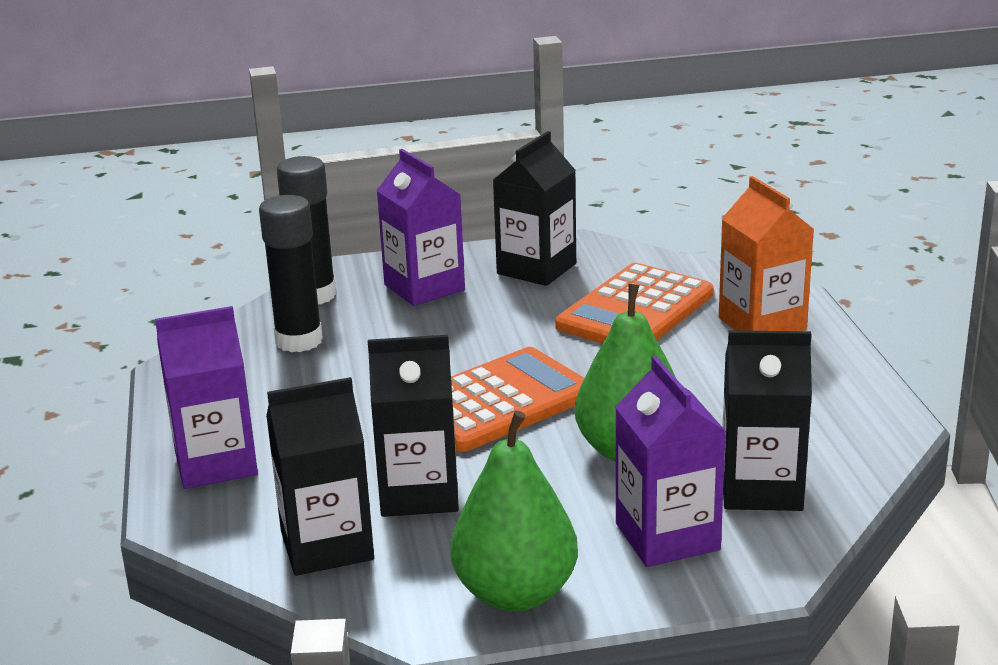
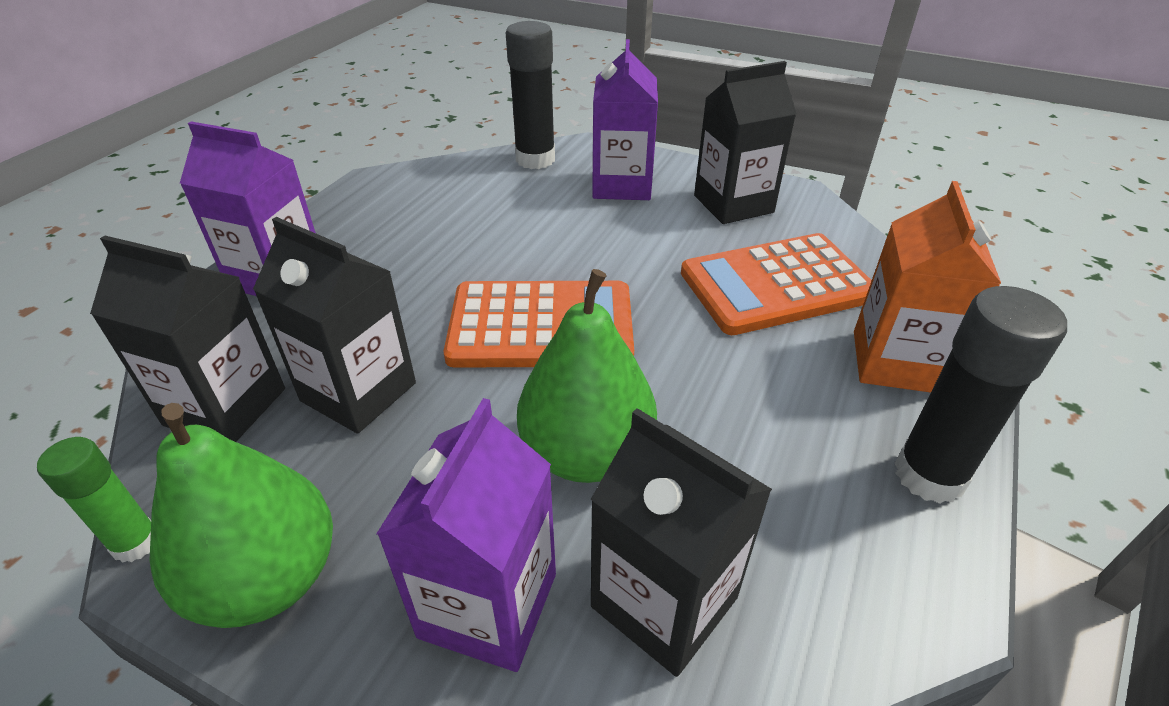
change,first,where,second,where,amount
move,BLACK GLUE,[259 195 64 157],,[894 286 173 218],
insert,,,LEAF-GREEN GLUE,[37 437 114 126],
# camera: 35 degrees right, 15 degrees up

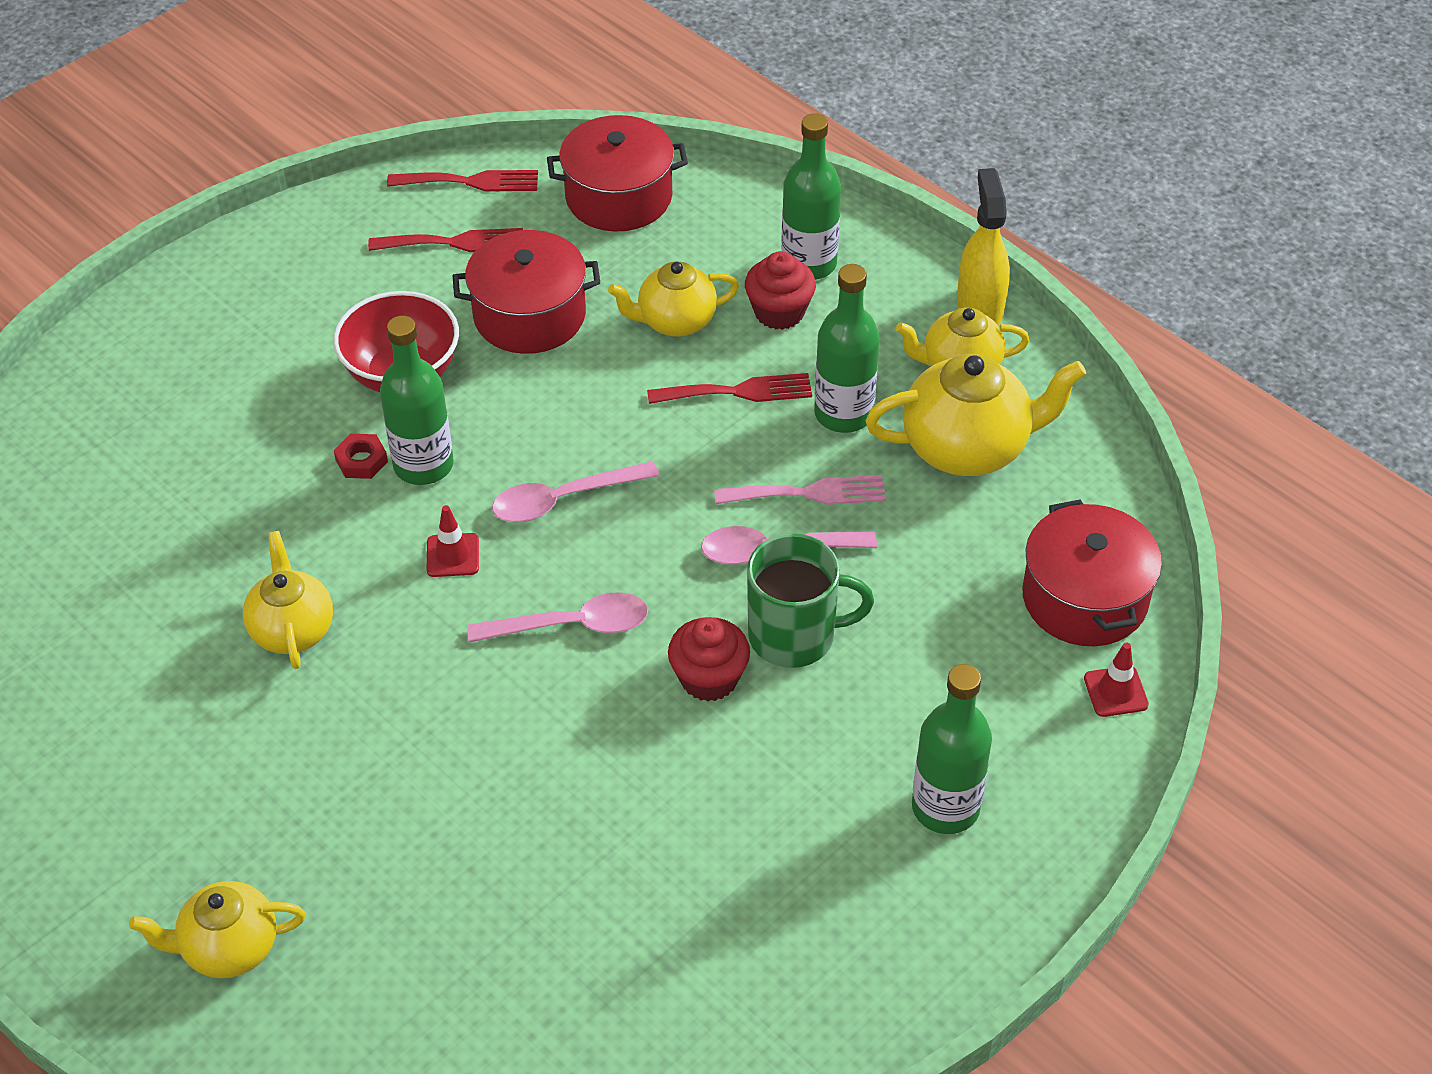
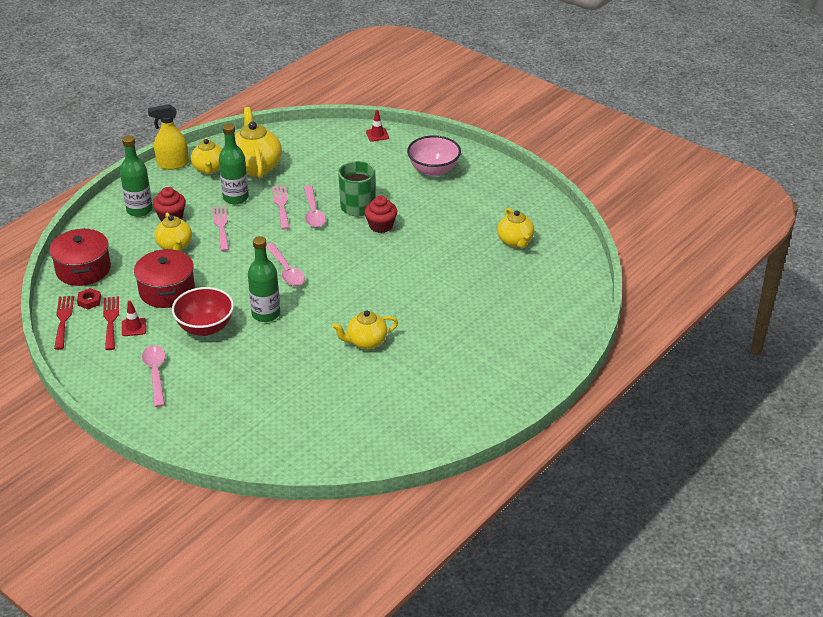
change,first,where,second,where,amount
move,GOLDEN TEA POT,[129 881 176 97],,[497 208 37 40],
move,RED HEX NUT,[334 434 54 45],,[77 288 24 21],
move,RED SAFETY CONE,[427 505 52 72],,[122 300 24 36],
move,PINK TEASPOON,[467 593 181 50],,[142 345 23 62],
recolor,RED FORK,[647 373 165 31],PINK FORK,[212 206 17 45],
replace,LEAF-GREEN BOTTLE,[912 664 80 170],PINK DEEP DISH,[407 135 54 42],
delete,RED STOCKPOT,[1022 500 140 146],,,
# camera: 95 degrees left, 10 degrees down

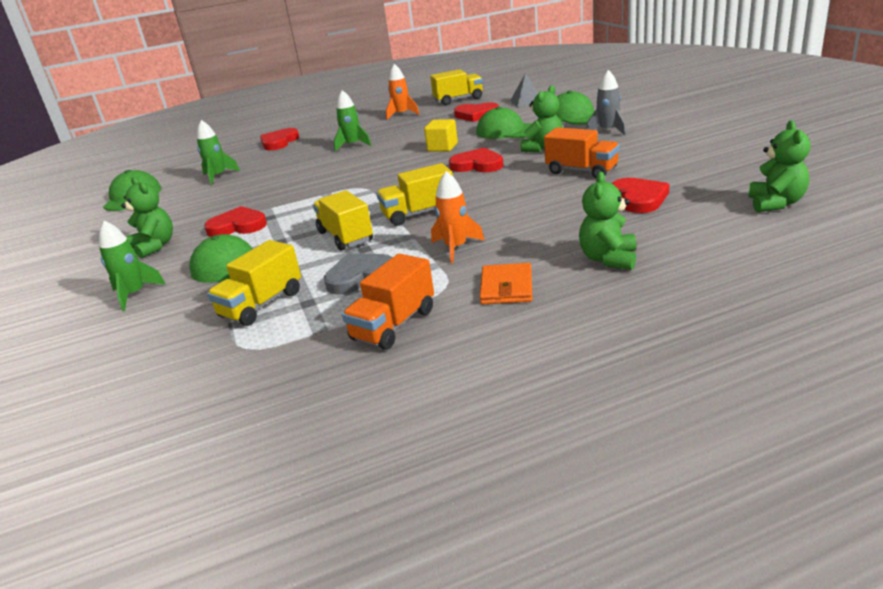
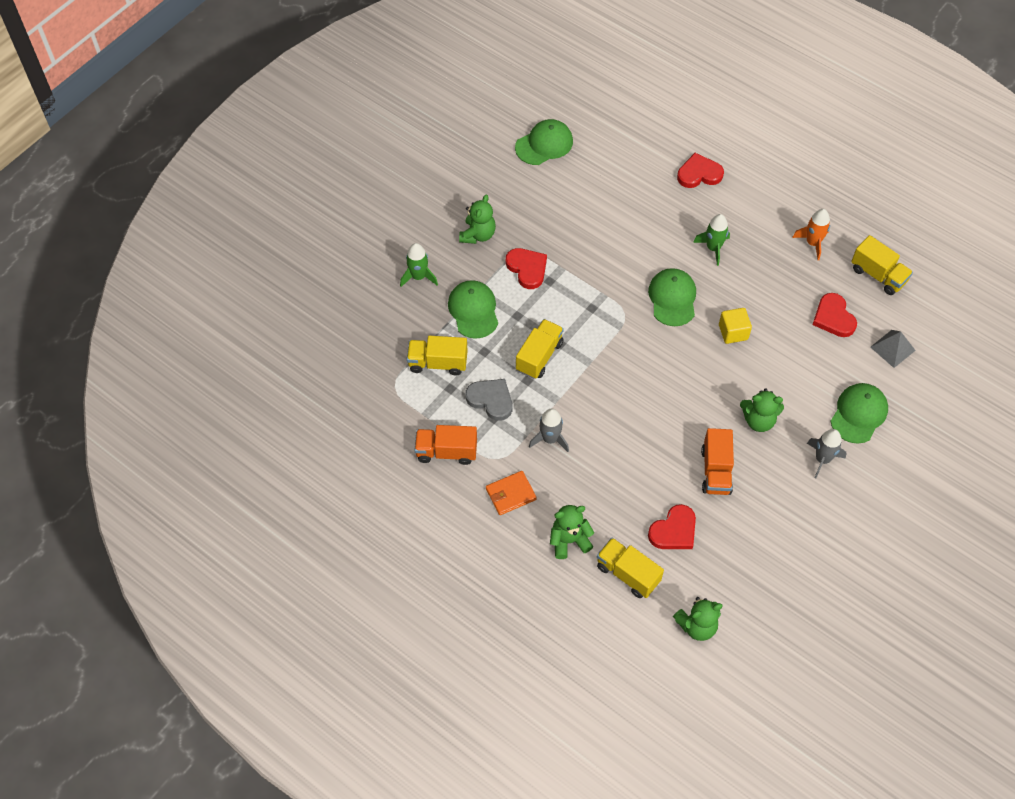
change,first,where,second,where,amount
delete,LEAF-GREEN TOY ROCKET,[197 120 43 65],,,
move,GOLDEN TRUCK,[376 163 77 63],,[597 538 67 60],
recolor,ORANGE-COLOURED TOY ROCKET,[431 171 54 92],GREY TOY ROCKET,[529 408 40 44],
delete,RED HEART SHAPE,[449 148 54 24],,,
move,LEAF-GREEN BASEBALL CAP,[476 107 56 32],,[648 268 48 58],
# camera: 55 degrees right, 30 degrees up

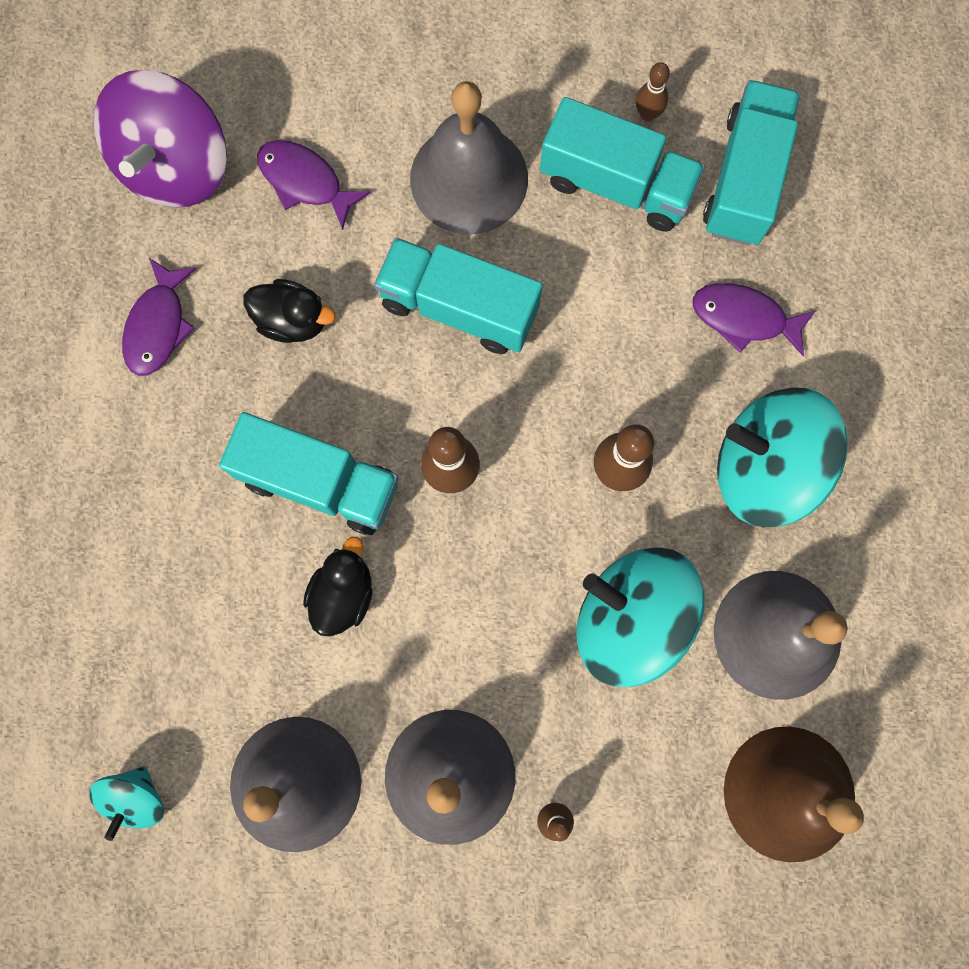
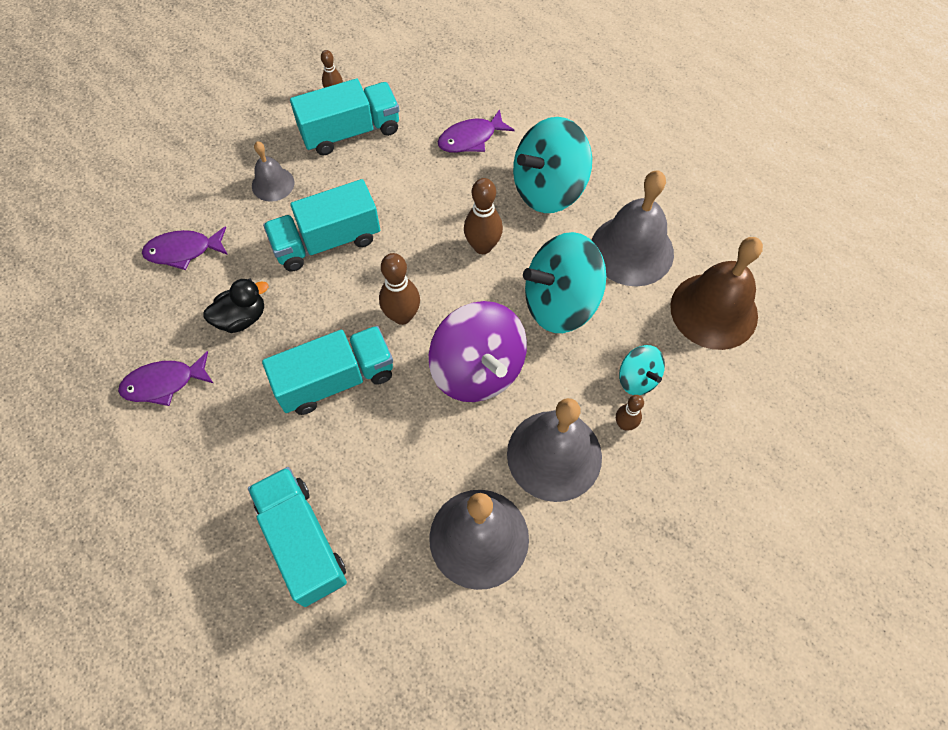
change,first,where,second,where,amount
move,AQUA TOY TOP,[89 766 75 75],,[619 345 46 50],
move,ROYAL PURPLE TOY TOP,[94 70 133 138],,[429 301 98 101],
rotate,ROYAL PURPLE TOY FISH,[122 258 74 118],,[118 351 95 55],105 degrees clockwise
delete,BLACK TOY DUCK,[303 537 70 99],,,
resize,GREY HAND BELL,[410 81 118 153],,[252 142 42 60],x0.53
move,AQUA TRUCK,[703 80 97 166],,[248 467 99 140],
# camera: 45 degrees left, 15 degrees down

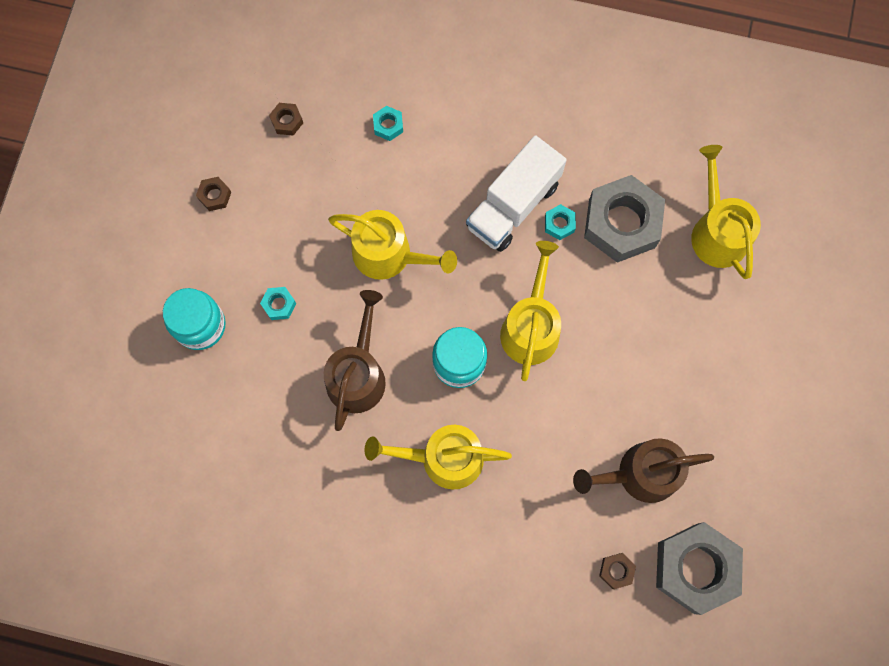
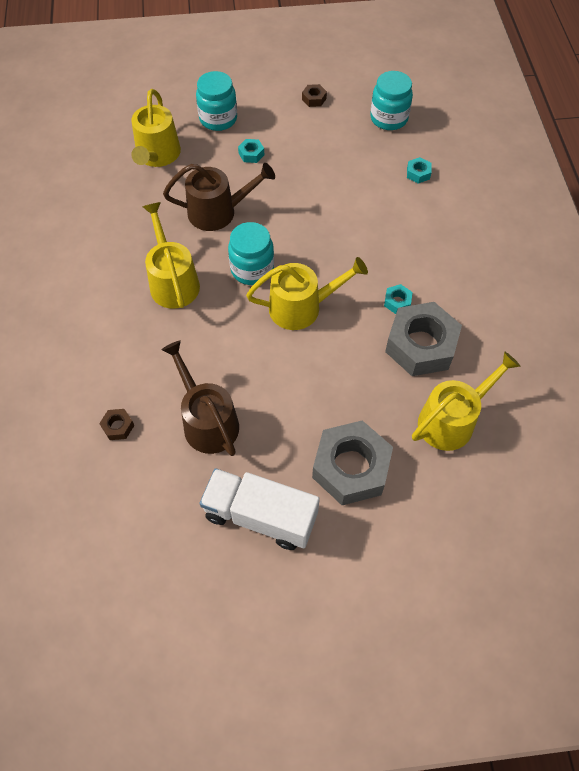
change,first,where,second,where,amount
replace,DARK BROWN HEX NUT,[269 103 34 33],AQUA JAM JAR,[370 71 43 59],
move,GOLDEN SPRINKLING CAN,[328 210 129 70],,[131 89 50 78],
move,WHITE TRUCK,[466 135 101 117],,[199 468 121 82],
move,GREY HEX NUT,[656 522 87 93],,[312 420 81 85],
# camera: 70 degrees right, 15 degrees down

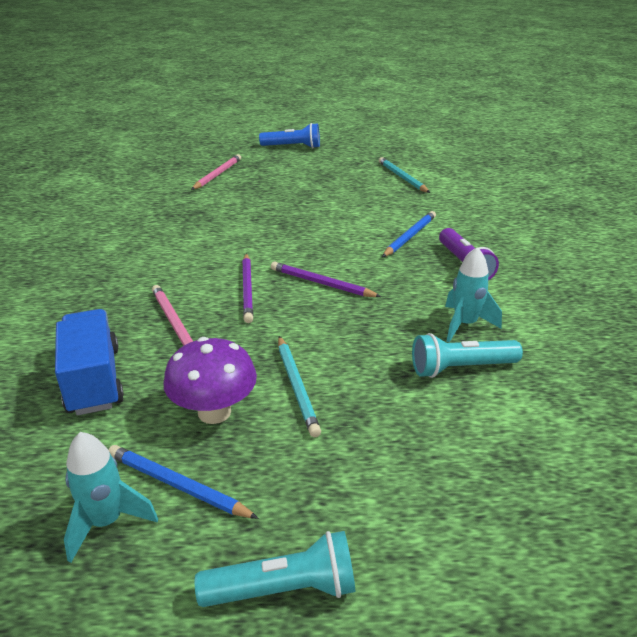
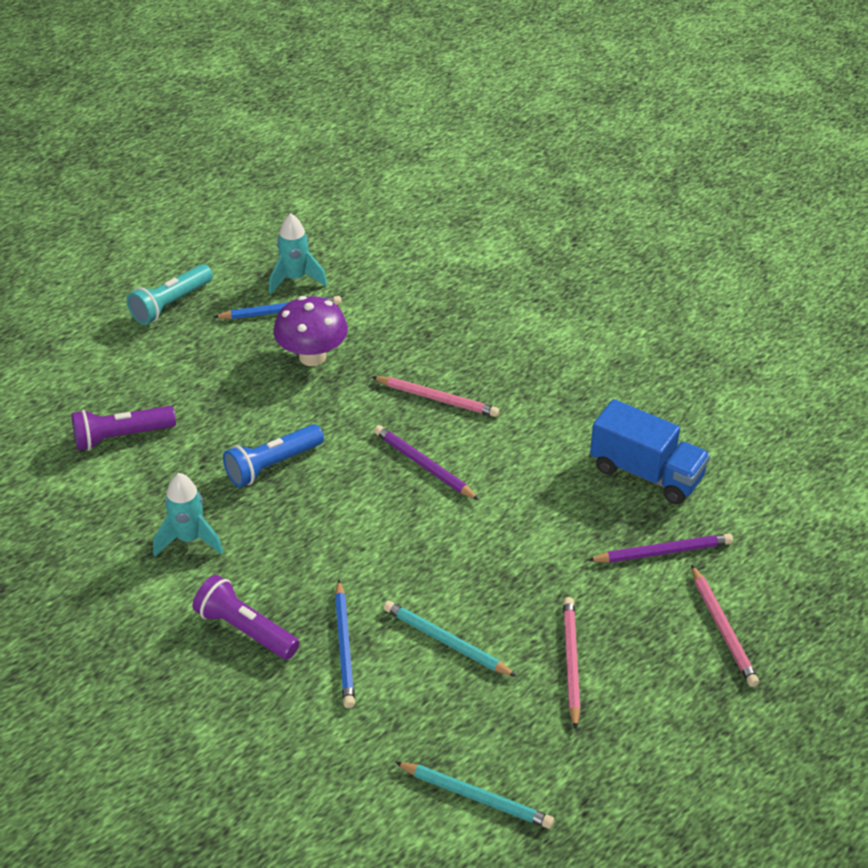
change,first,where,second,where,amount
move,COBALT TRUCK,[55 309 69 106],,[590 399 120 105],
move,COBALT TORCH,[259 123 61 25],,[223 424 101 63],
move,ROYAL PURPLE LEAD PENCIL,[271 262 110 35],,[587 533 146 30],
move,AQUA LEAD PENCIL,[278 336 43 101],,[383 601 134 76],
delete,AQUA TORCH,[412 333 111 45],,,
insert,,,ROYAL PURPLE TORCH,[71 406 105 45],
insert,,,PINK LEAD PENCIL,[563 597 18 133],
# camera: 140 degrees right, 10 degrees up

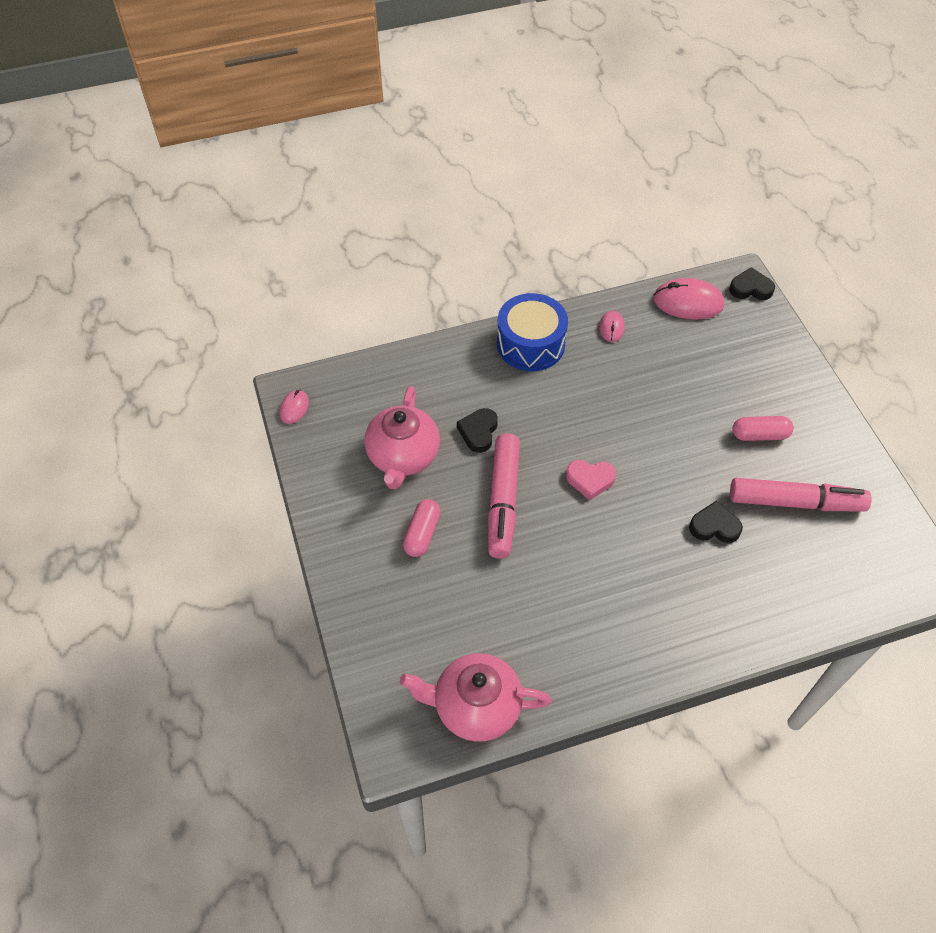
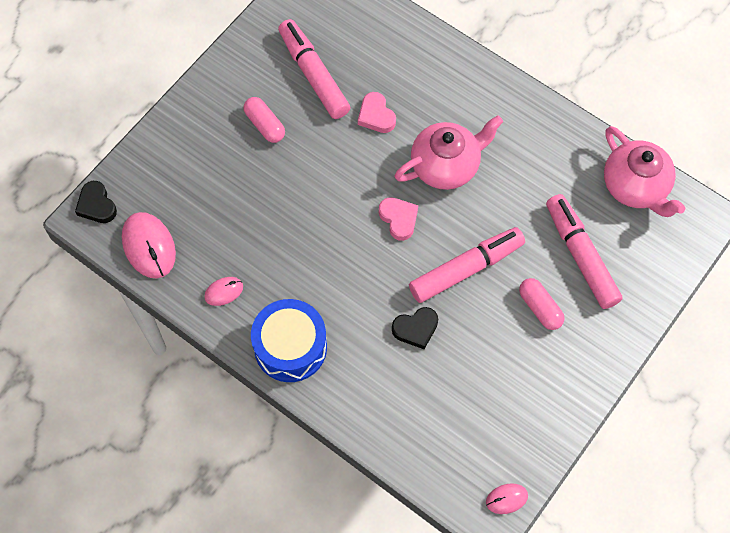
change,first,where,second,where,amount
move,PINK TEA POT,[364 386 76 103],,[394 115 109 75],
rotate,PINK PILL,[403 499 38 58],,[519 278 45 52],75 degrees clockwise
recolor,BLACK HEART SHAPE,[689 501 54 42],PINK HEART SHAPE,[358 92 38 41],
insert,,,PINK MARKER PEN,[546 194 77 115],
# camera: 125 degrees left, 10 degrees up

